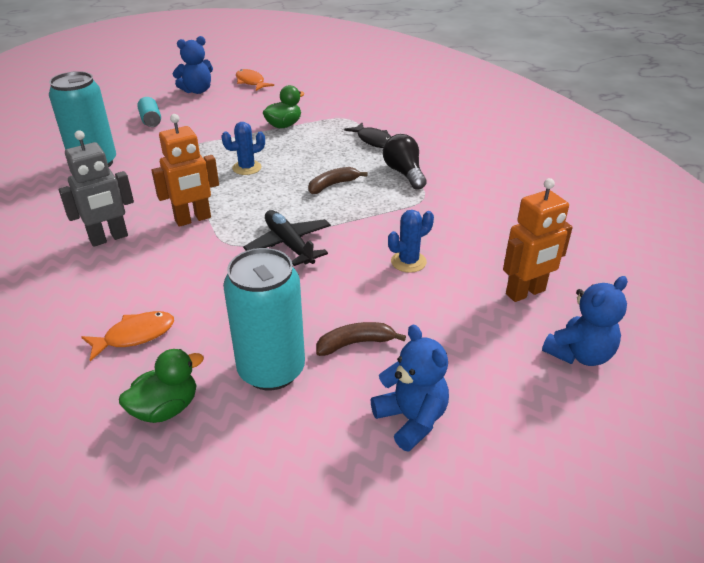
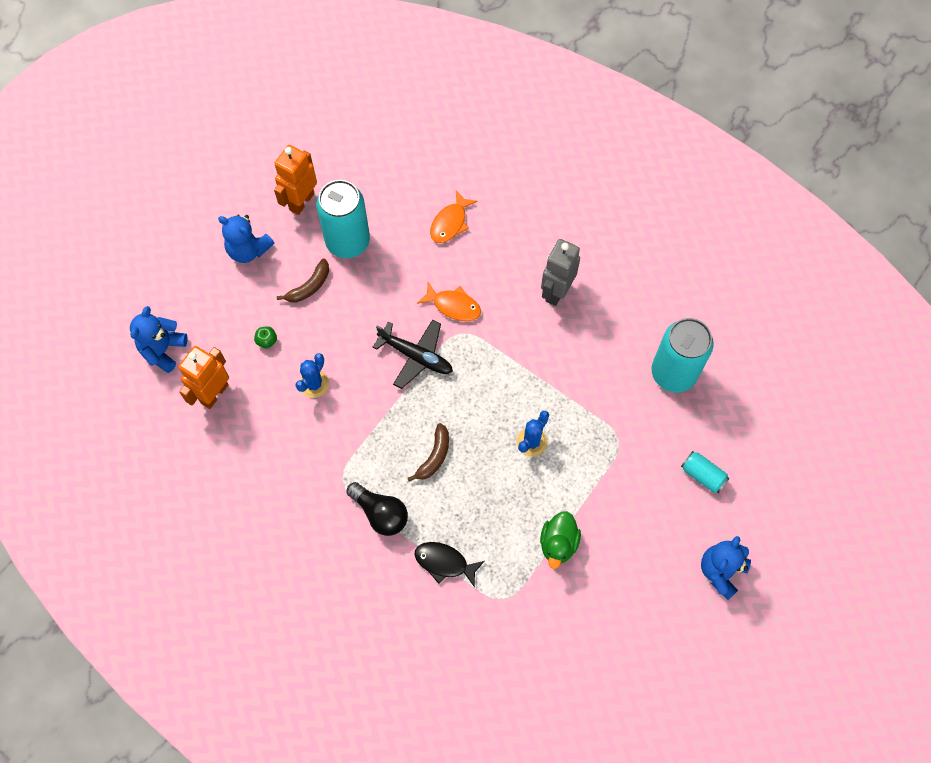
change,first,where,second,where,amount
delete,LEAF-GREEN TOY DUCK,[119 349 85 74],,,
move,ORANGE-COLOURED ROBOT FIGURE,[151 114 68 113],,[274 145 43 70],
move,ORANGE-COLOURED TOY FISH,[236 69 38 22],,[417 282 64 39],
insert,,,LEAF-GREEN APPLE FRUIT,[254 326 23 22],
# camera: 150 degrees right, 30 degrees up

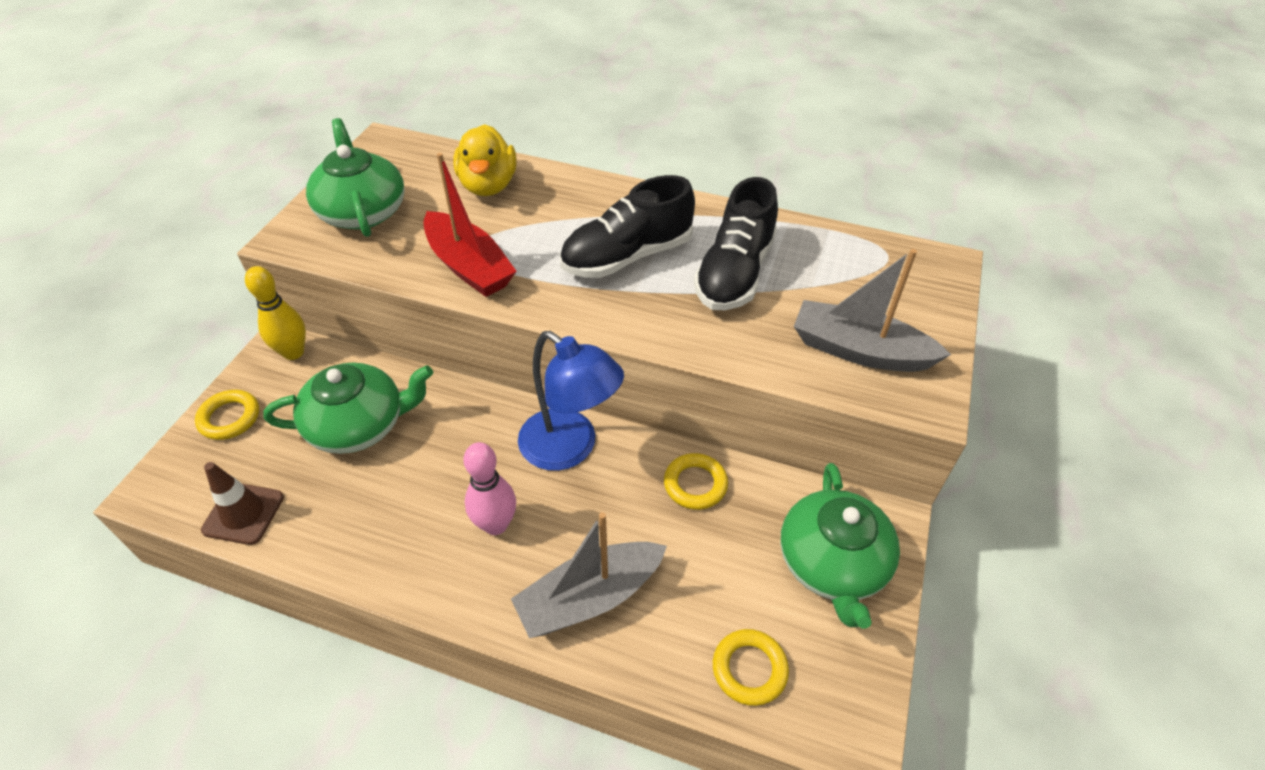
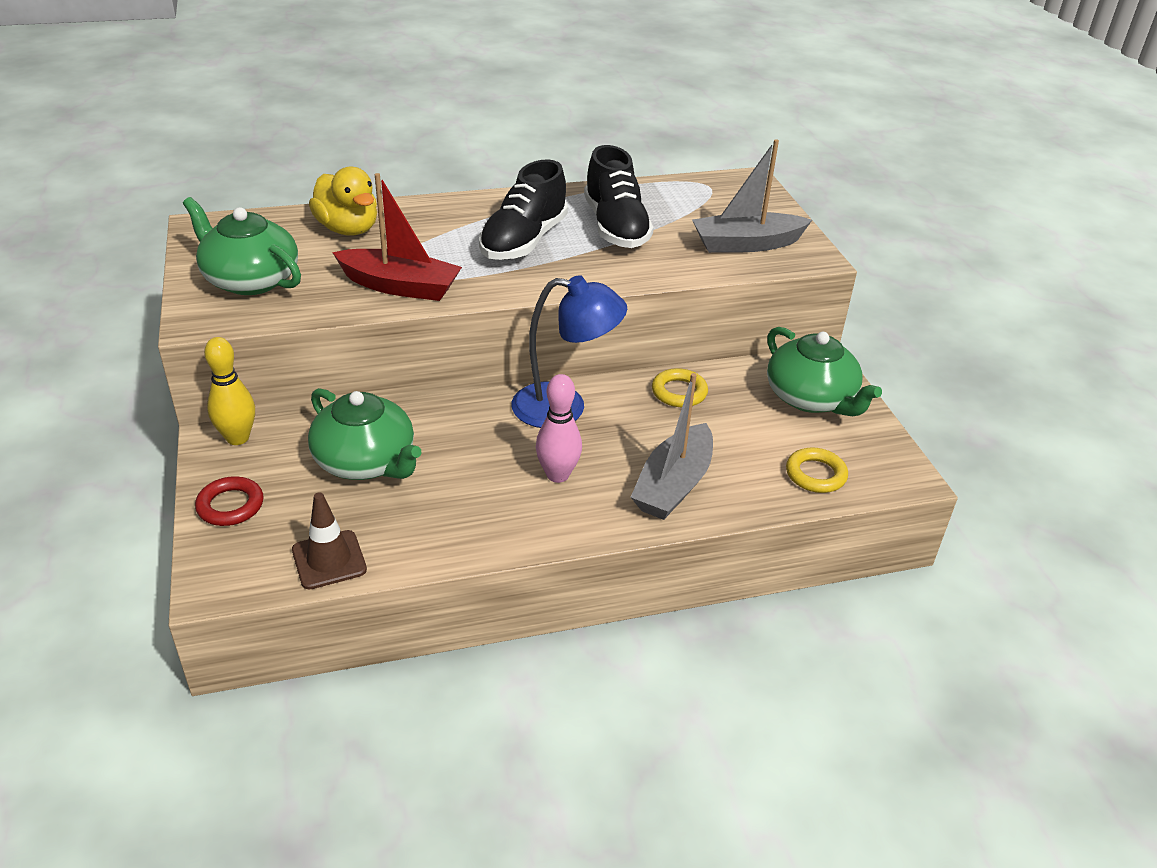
change,first,where,second,where,amount
recolor,GOLDEN TORUS,[195 390 64 50],RED TORUS,[195 476 68 50],
rotate,LEAF-GREEN TEA POT,[263 363 170 91],,[308 388 114 92],90 degrees clockwise
# camera: 35 degrees left, 10 degrees down

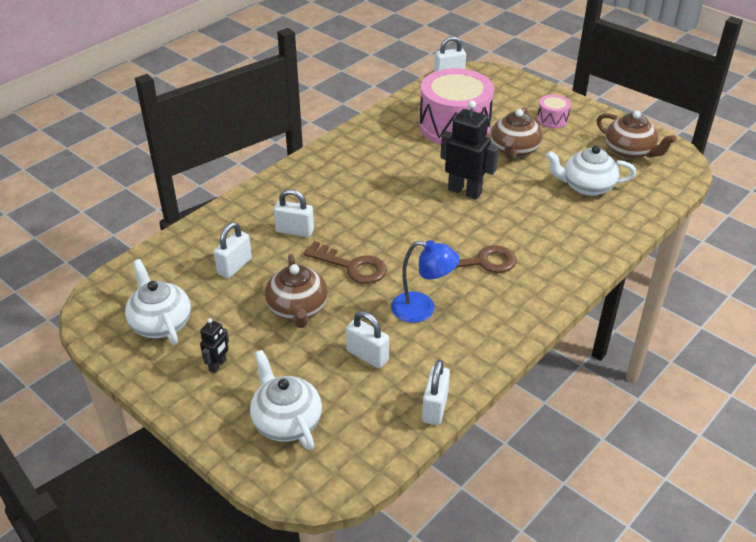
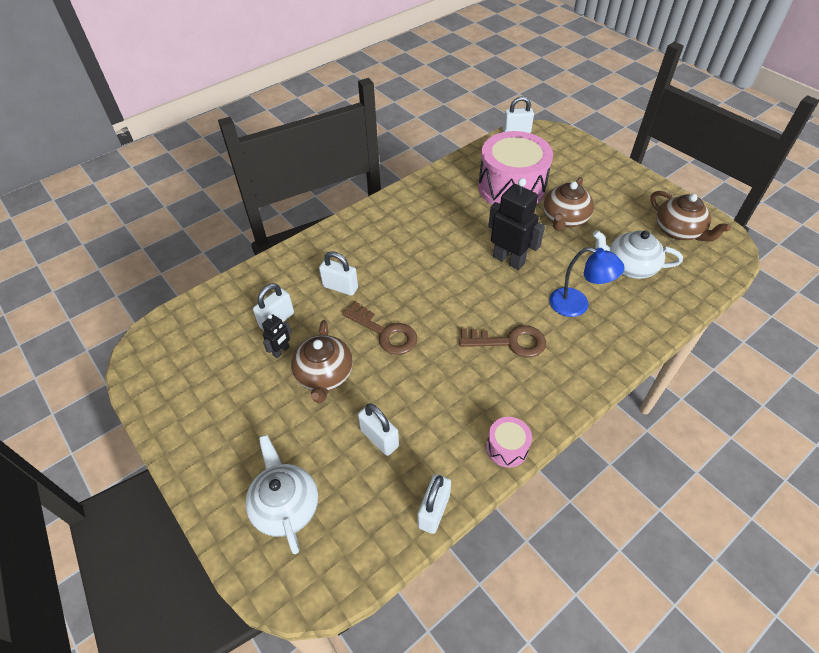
change,first,where,second,where,amount
delete,WHITE TEA POT,[125 259 66 85],,,
move,BLACK ROBOT FIGURE,[200 318 29 55],,[262 314 29 44],
move,COBALT LAMP,[391 240 68 83],,[549 247 76 70],
move,PINK TOY DRUM,[537 95 34 33],,[486 417 46 51],
# camera: 10 degrees right, 10 degrees up

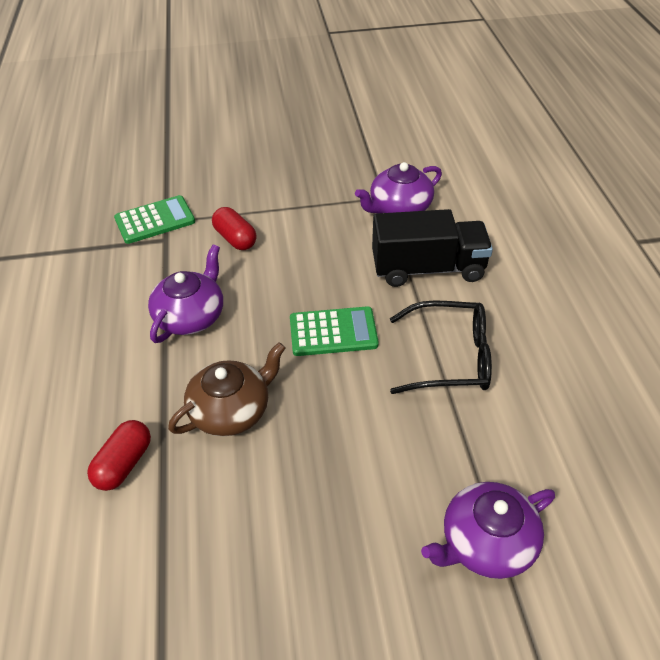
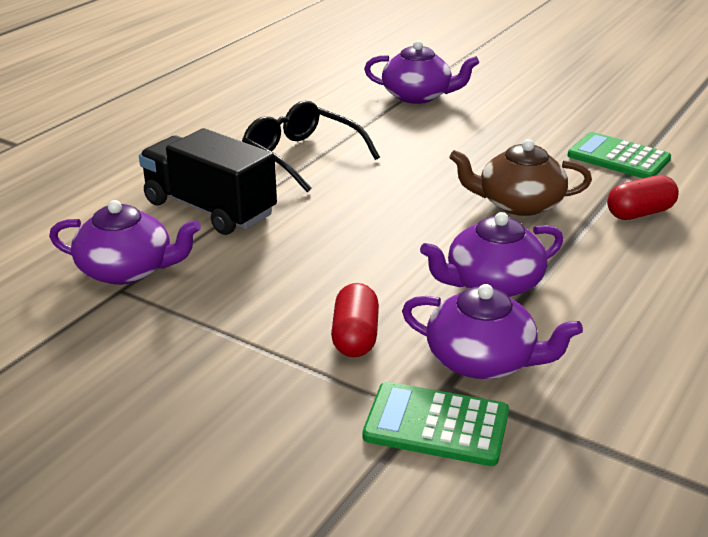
change,first,where,second,where,amount
move,LEAF-GREEN POCKET CALCULATOR,[290 306 89 50],,[567 132 104 46],
insert,,,ROYAL PURPLE TEA POT,[402 284 181 95],
# camera: 140 degrees left, 15 degrees down

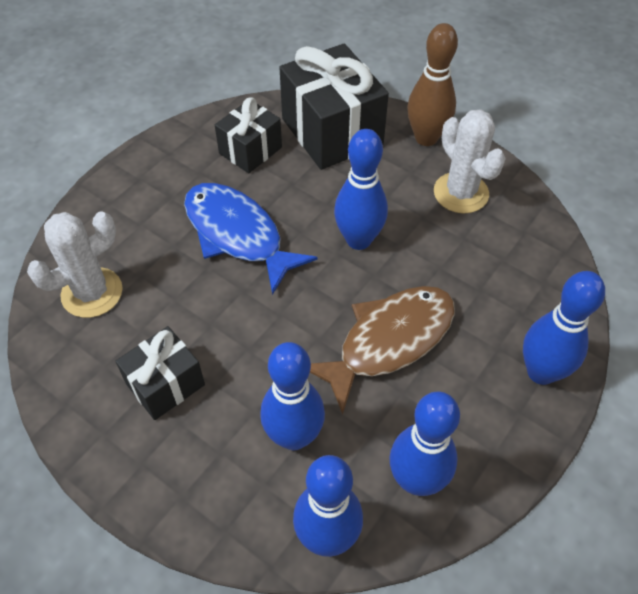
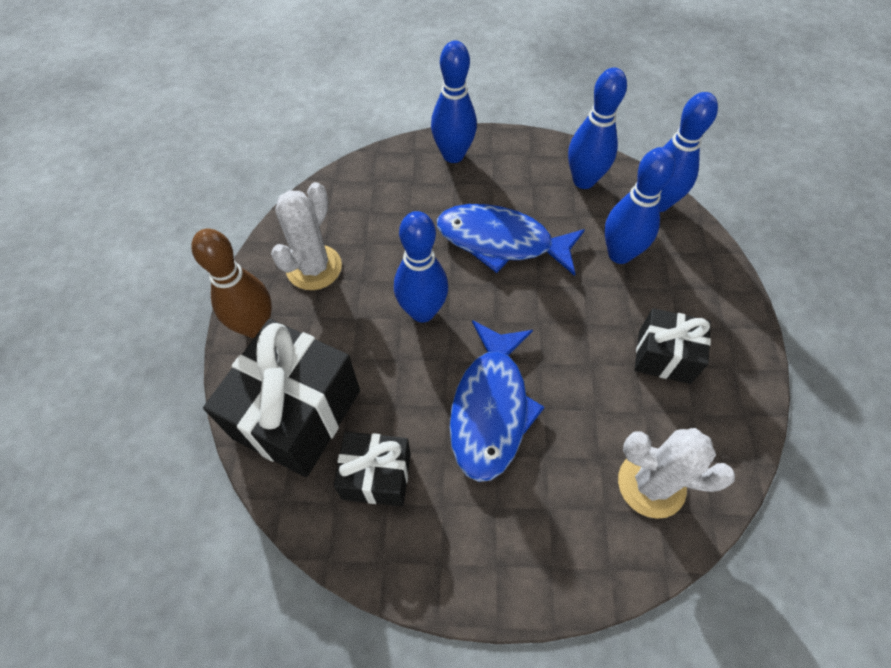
change,first,where,second,where,amount
recolor,DARK BROWN TOY FISH,[310 286 145 129],COBALT TOY FISH,[437 204 148 72],
# camera: 125 degrees left, 5 degrees up

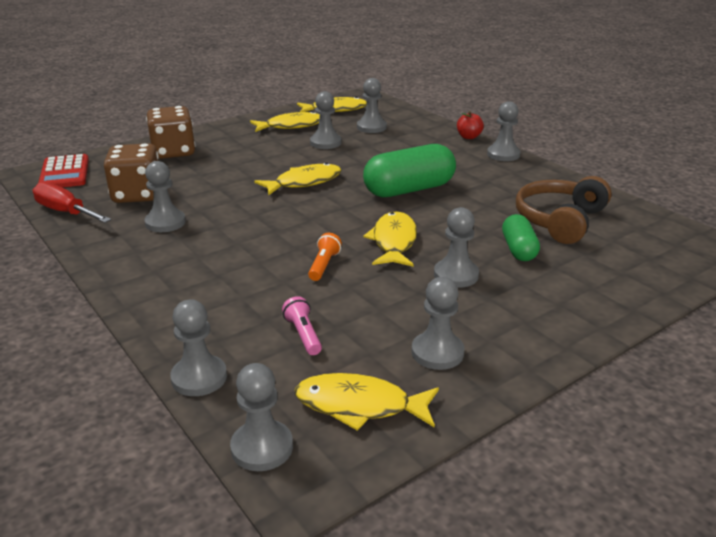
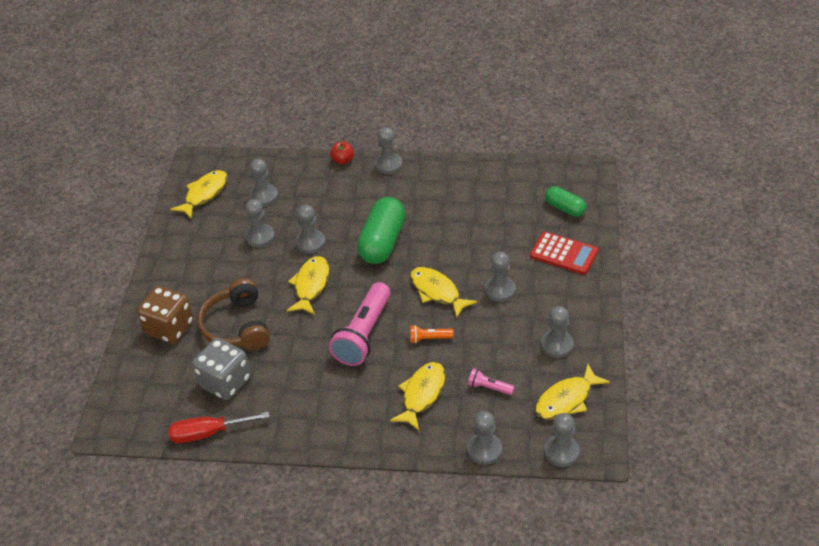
change,first,where,second,where,amount
move,RED POCKET CALCULATOR,[38 154 51 33],,[530 232 69 43],
recolor,DARK BROWN DIE,[104 143 55 60],GREY DIE,[192 338 59 62],
move,GREY PAWN,[144 161 42 71],,[296 205 29 49],
move,GOLDEN TOY FISH,[250 111 70 21],,[390 362 56 69],
rotate,ORANGE-COLOURED TORCH,[308 233 34 48],,[410 325 44 19],60 degrees counterclockwise
move,LEAF-GREEN PILL,[502 214 38 47],,[545 186 41 31],
move,DARK BROWN HEADPHONES,[516 176 96 68],,[198 278 72 72],
insert,,,PINK TORCH,[329 282 62 84],
# camera: 45 degrees left, 15 degrees up

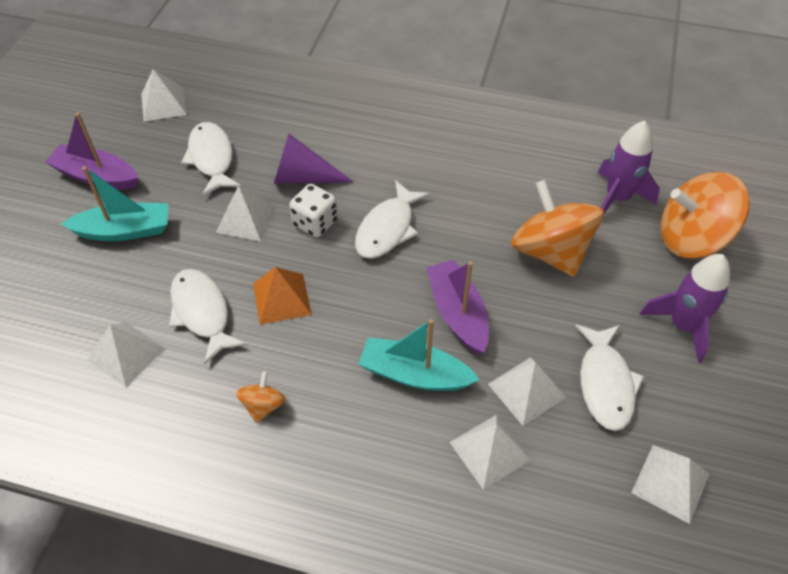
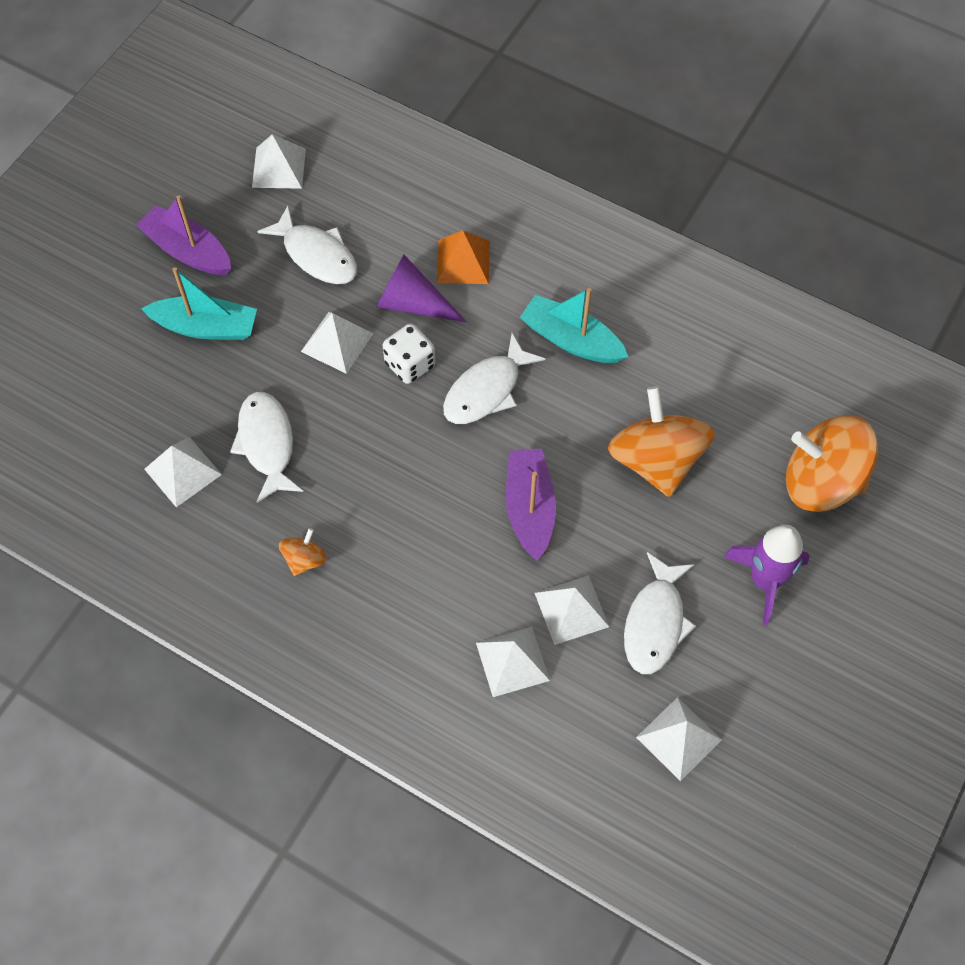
change,first,where,second,where,amount
rotate,WHITE TOY FISH,[181 122 60 74],,[257 206 100 78],135 degrees clockwise
move,ORANGE-COLOURED PYRAMID,[253 267 59 58],,[437 230 53 54],
move,AQUA BOAT,[359 319 121 72],,[520 288 108 75],
delete,ROYAL PURPLE TOY ROCKET,[598 121 61 93],,,
# camera: 15 degrees right, 10 degrees up

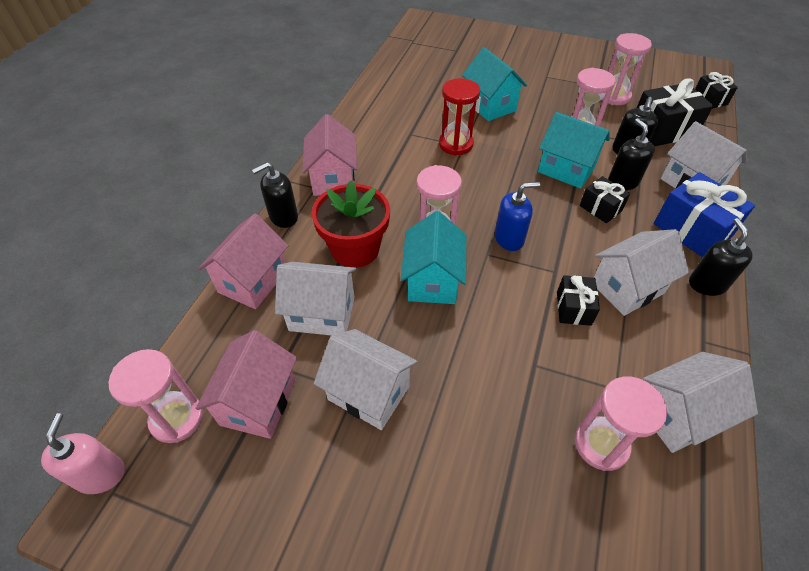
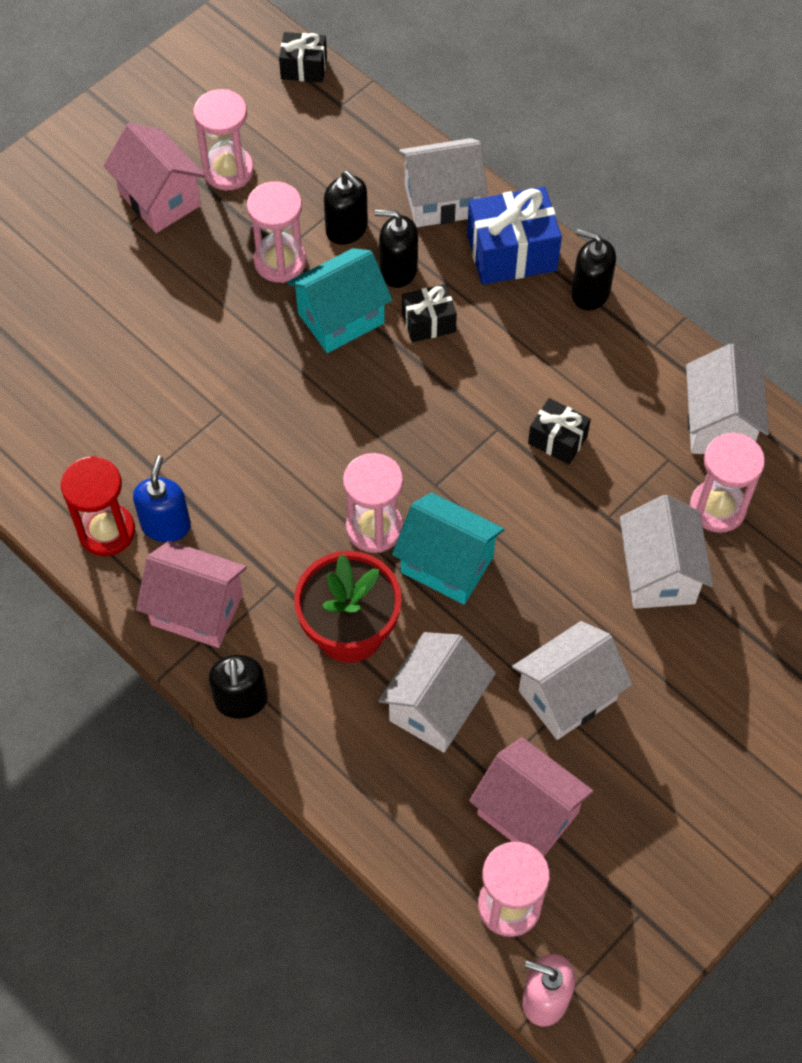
change,first,where,second,where,amount
move,PINK TOY HOUSE,[198 214 90 95],,[104 123 101 110],
move,RED SANDGLASS,[439 78 41 78],,[61 456 74 100],
delete,AQUA TOY HOUSE,[462 47 65 74],,,
move,COBALT SOAP PUMP,[495 182 45 69],,[133 456 58 86],
move,WHITE TOY HOUSE,[593 229 96 87],,[620 495 93 114],
delete,BLACK GIFT,[637 78 76 68],,,
# camera: 65 degrees left, 10 degrees up

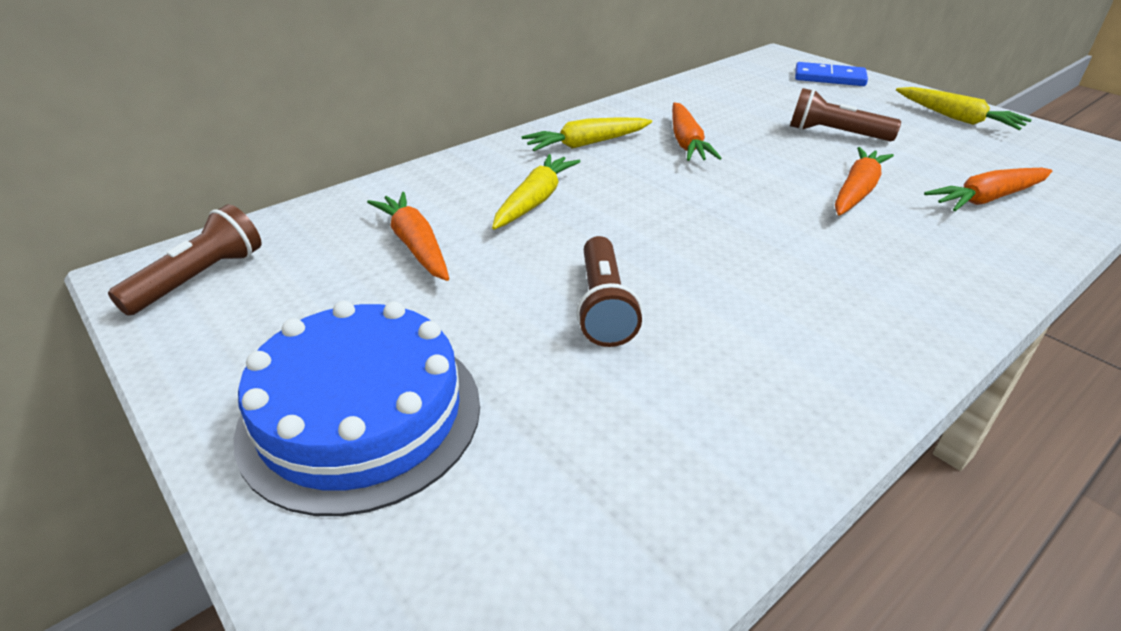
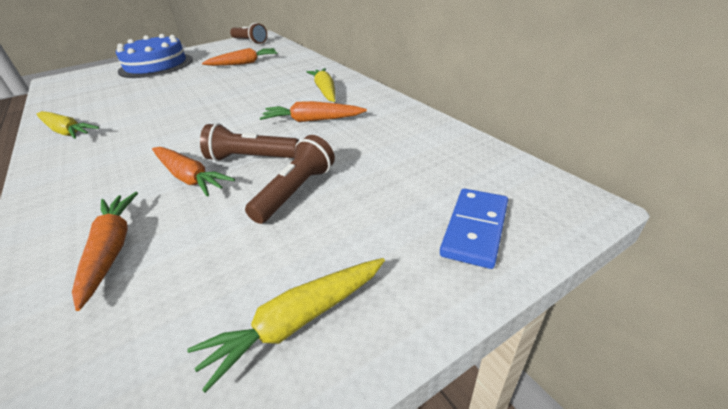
change,first,where,second,where,amount
move,GOLDEN CARROT,[492 154 89 76],,[37 111 62 28],
move,DARK BROWN TORCH,[577 236 65 111],,[200 123 99 38],
# camera: 100 degrees right, 0 degrees up

